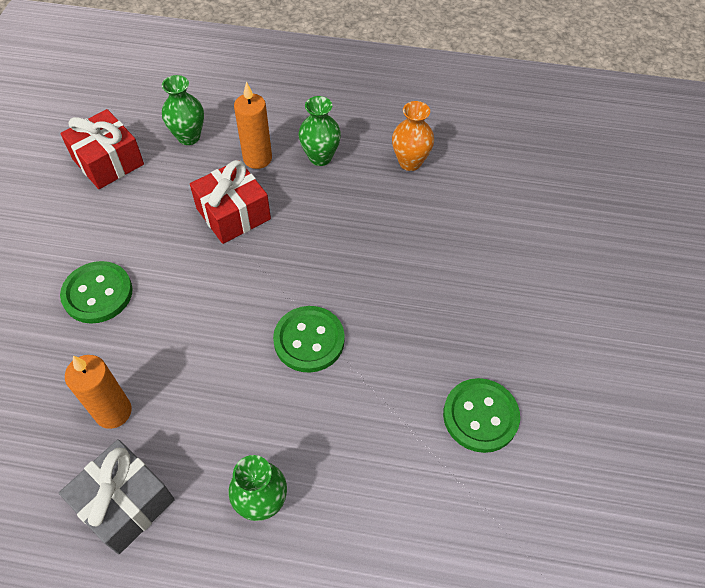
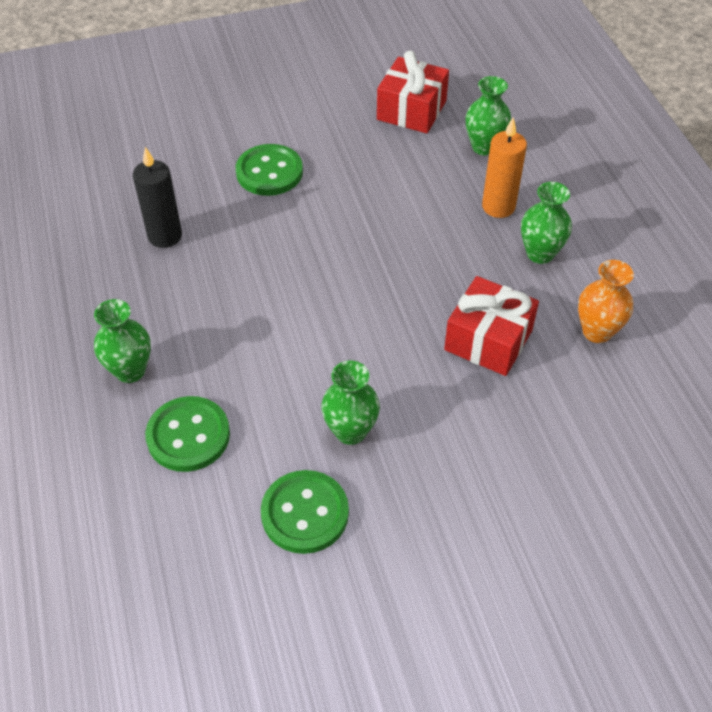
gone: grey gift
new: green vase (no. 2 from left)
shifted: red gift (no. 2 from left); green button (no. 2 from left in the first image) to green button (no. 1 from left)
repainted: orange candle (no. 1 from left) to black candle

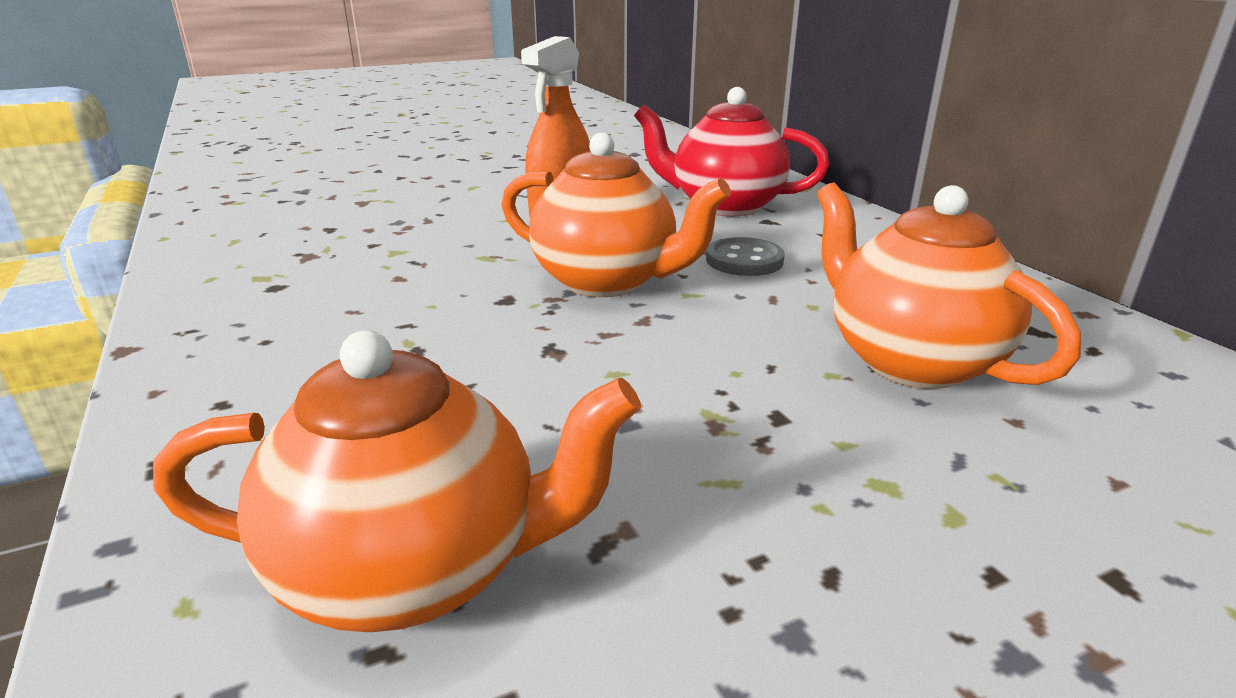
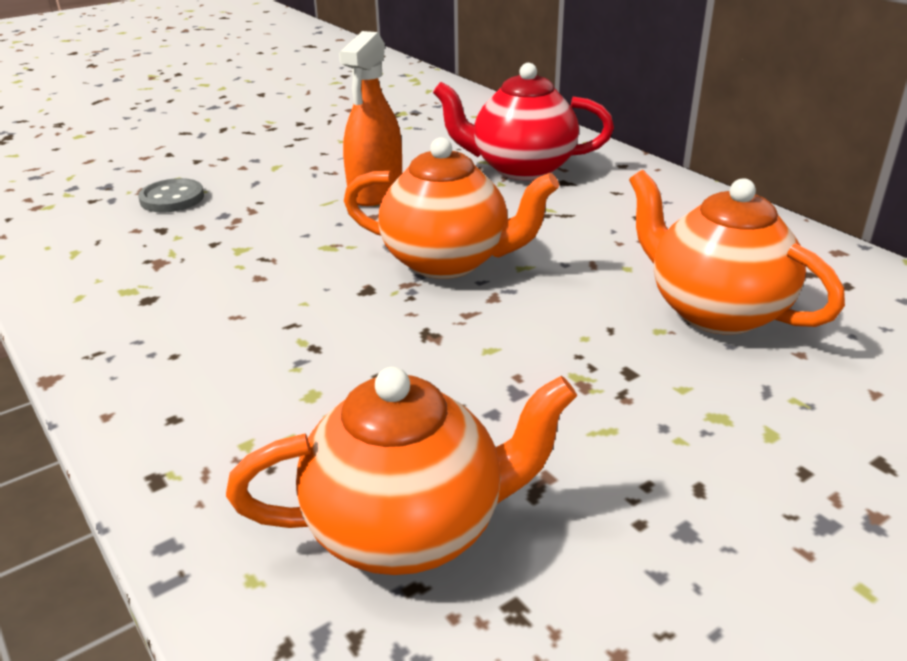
shifted: grey button

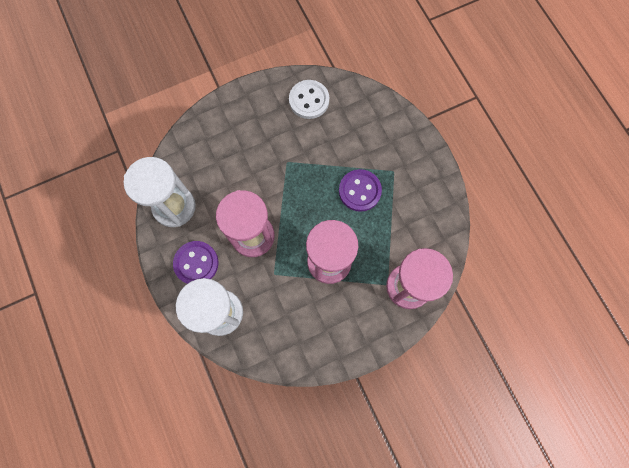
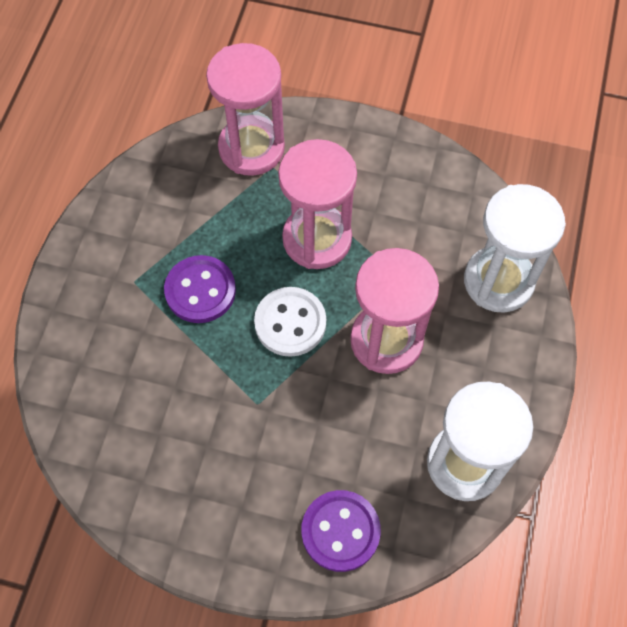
shifted: purple button (no. 1 from left in the first image) to purple button (no. 2 from left); white button

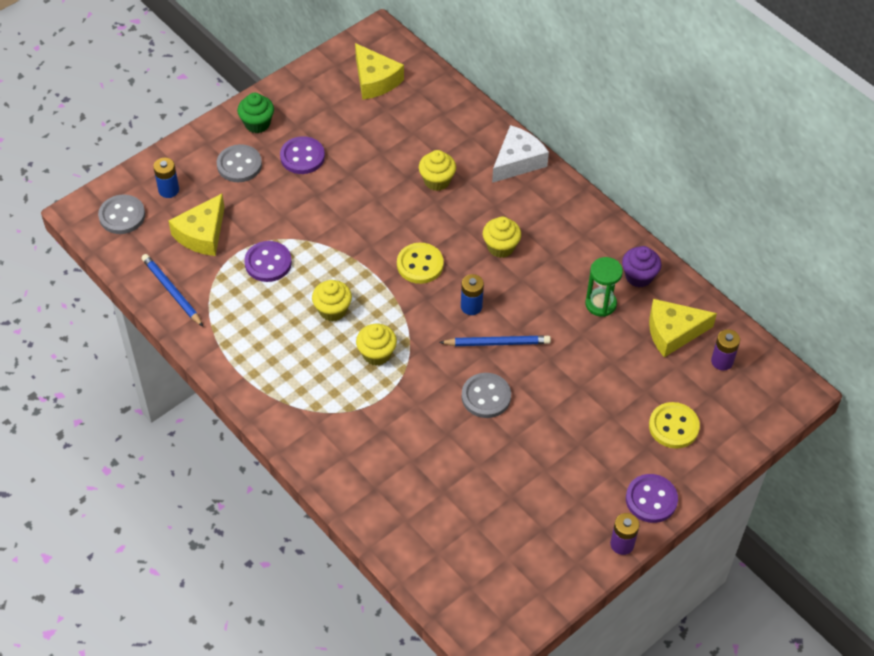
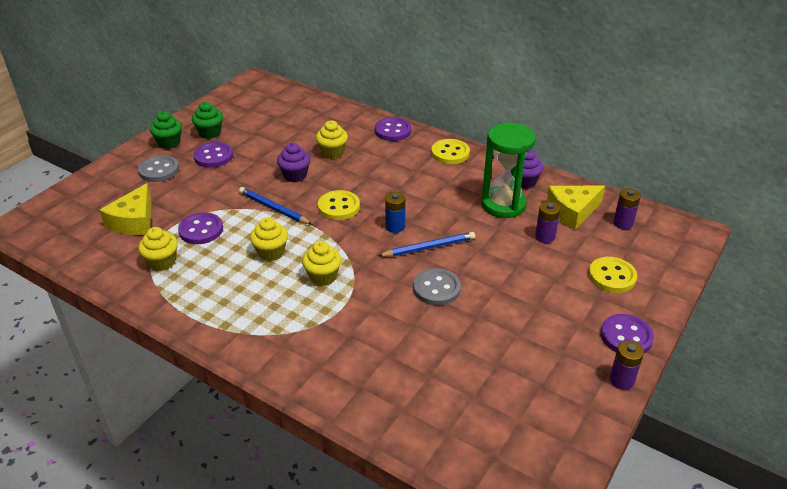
gone: grey button (no. 1 from left); blue battery (no. 1 from left); yellow cheese (no. 2 from left)
new: green cupcake (no. 2 from left); purple cupcake (no. 1 from left); yellow button (no. 2 from left); purple battery (no. 1 from left)
shifted: blue pencil (no. 1 from left); yellow cupcake (no. 4 from left in the first image) to yellow cupcake (no. 1 from left)
swapped: white cheese to purple button (no. 3 from left)
scaled: green hourglass x1.62

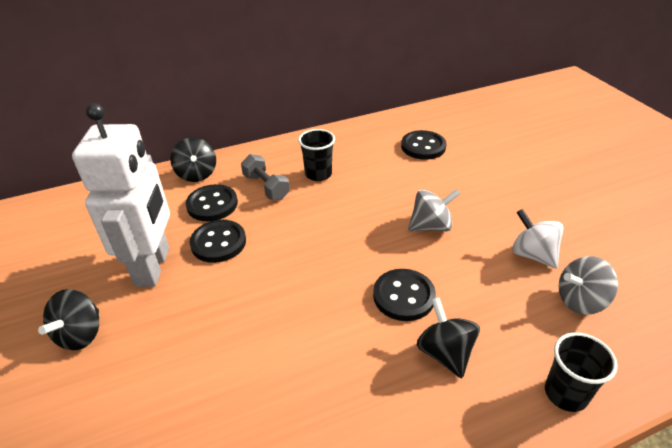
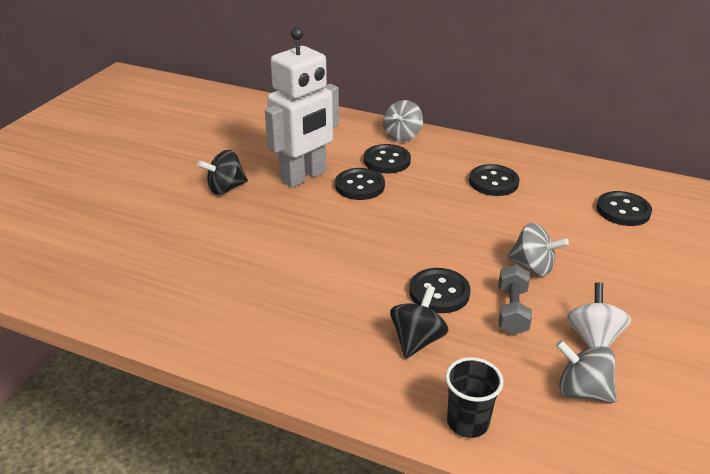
shifted: grey dumbbell
swapped: black cup (no. 1 from left) to black button (no. 4 from left)
repainted: black spinning top (no. 2 from left) to grey spinning top (no. 1 from left)

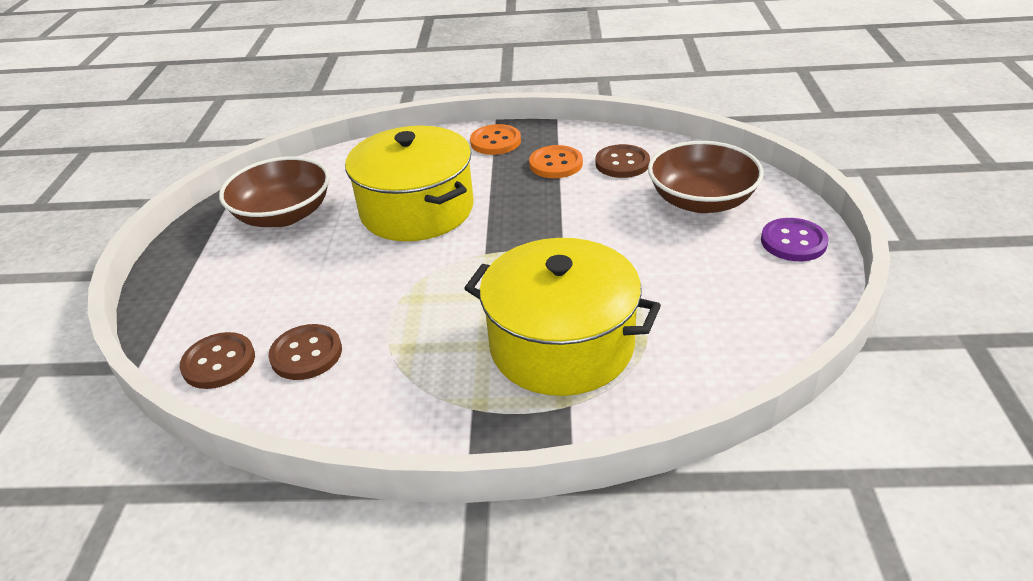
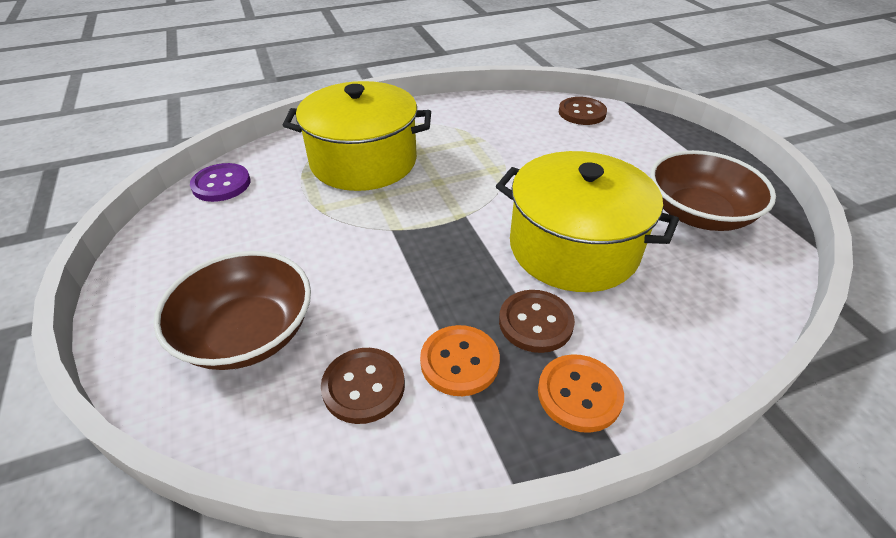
shifted: brown button (no. 2 from left); purple button

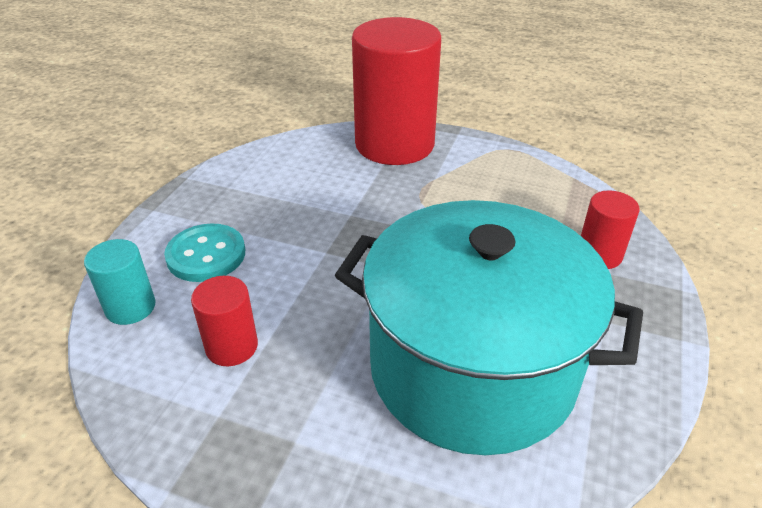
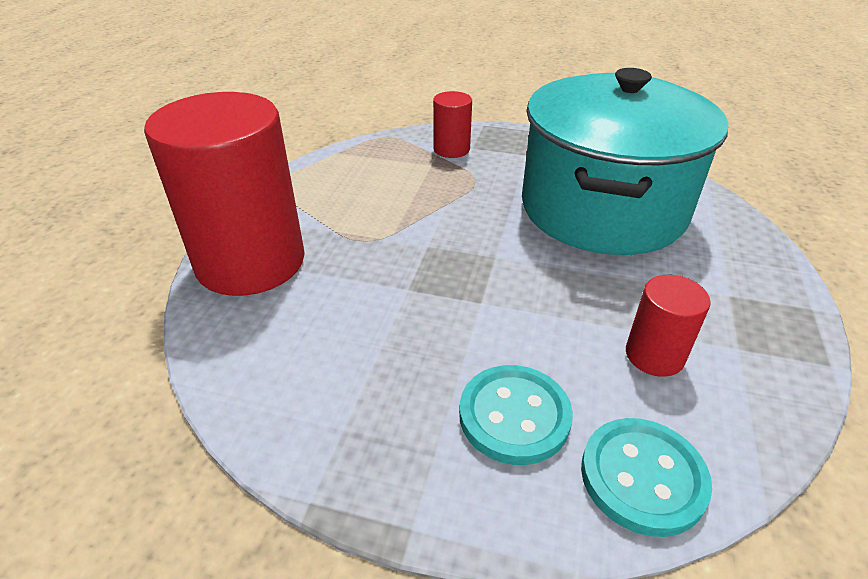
swapped: turquoise cylinder to turquoise button (no. 2 from left)

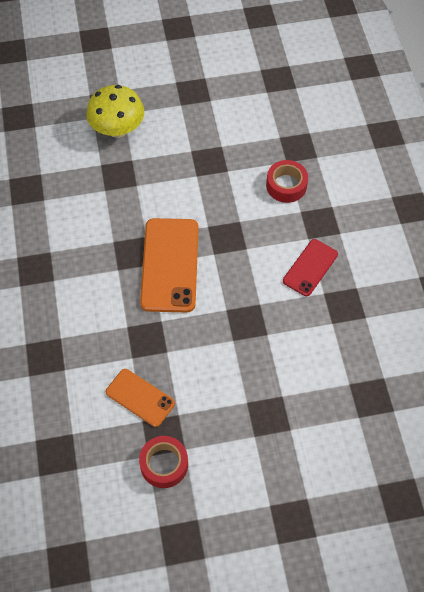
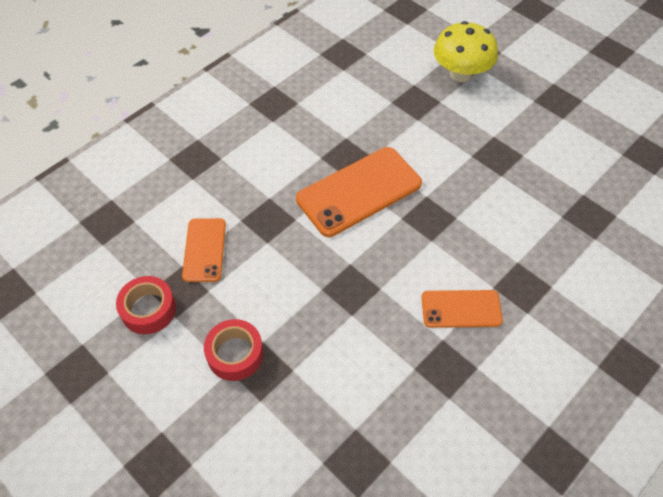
shifted: red tape (no. 2 from left)
repainted: red phone to orange phone (no. 3 from left)

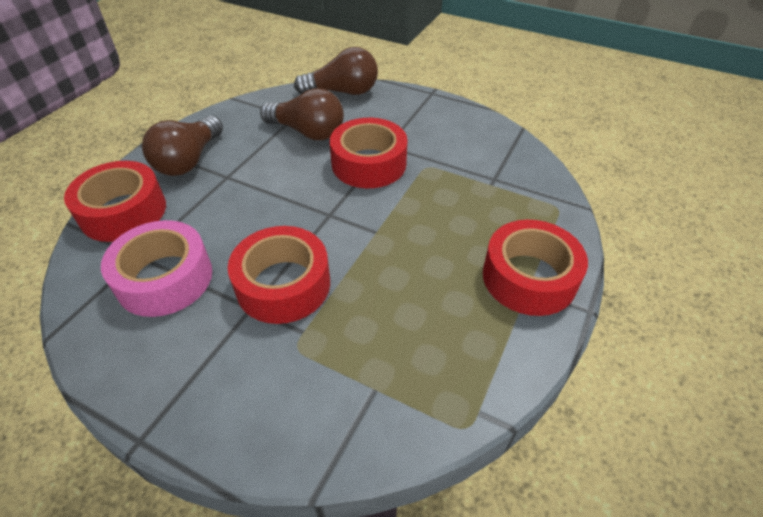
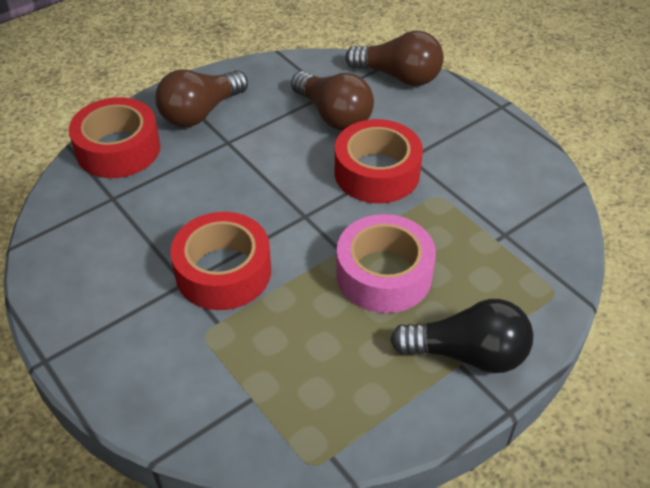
shifted: pink tape
swapped: red tape (no. 4 from left) to black light bulb

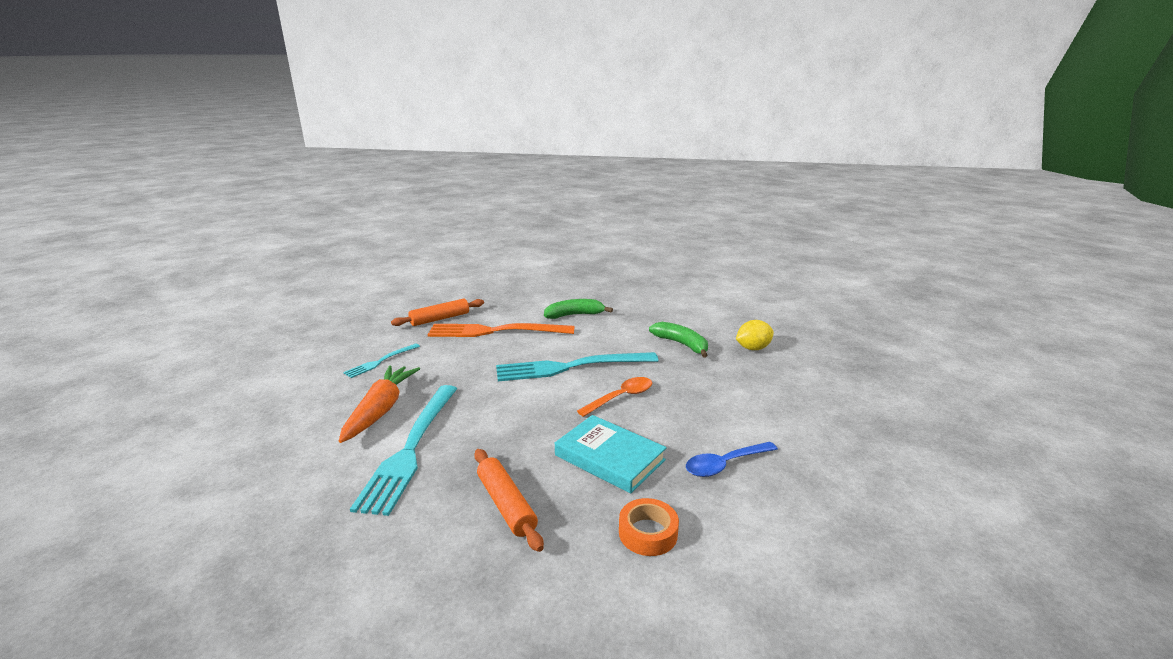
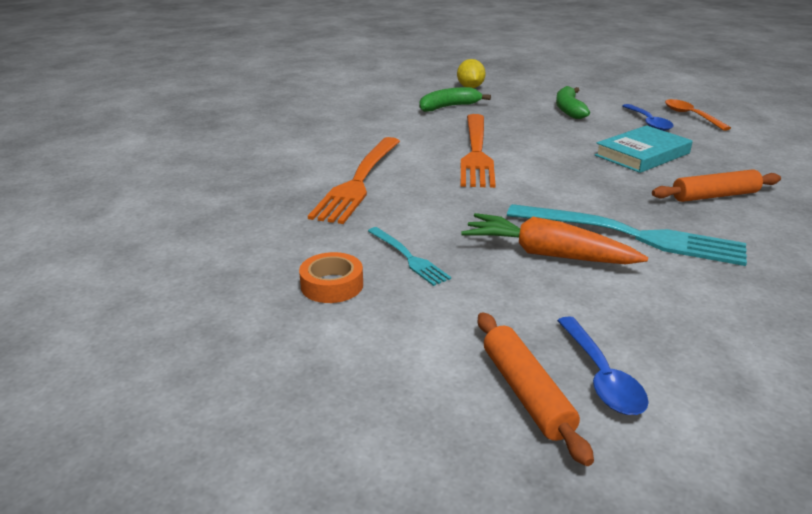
new: blue spoon (no. 1 from left)
shifted: orange rolling pin (no. 1 from left); green banana (no. 1 from left in the first image) to green banana (no. 2 from left); orange spoon; orange tape
repainted: turquoise fork (no. 3 from left) to orange fork (no. 2 from left)

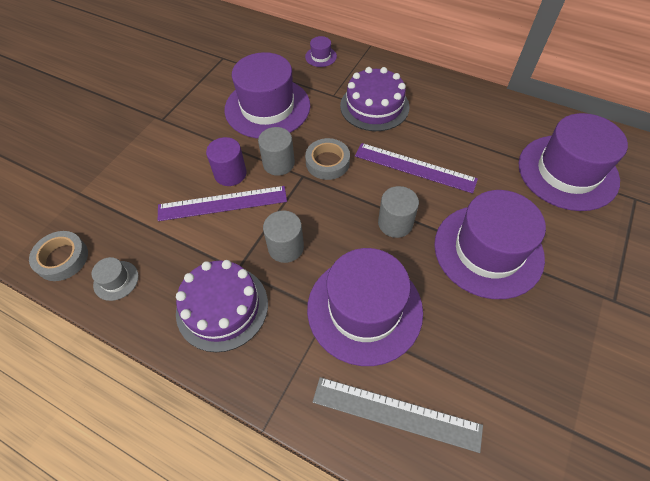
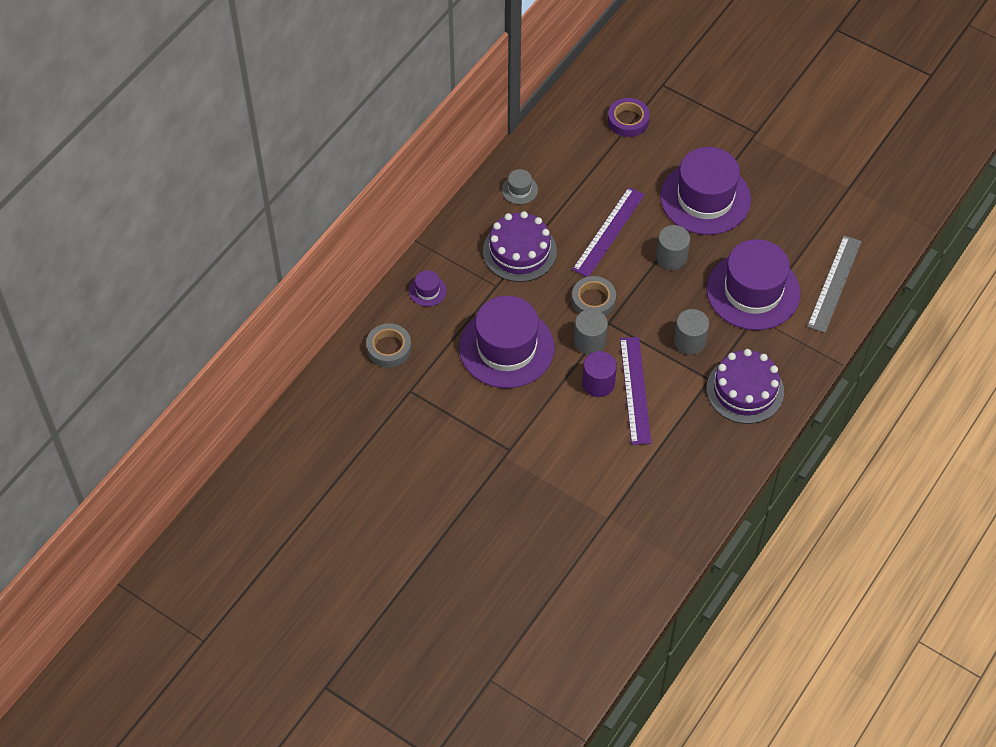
shifted: grey tape (no. 1 from left); grey hat
swapped: purple hat (no. 5 from left) to purple tape

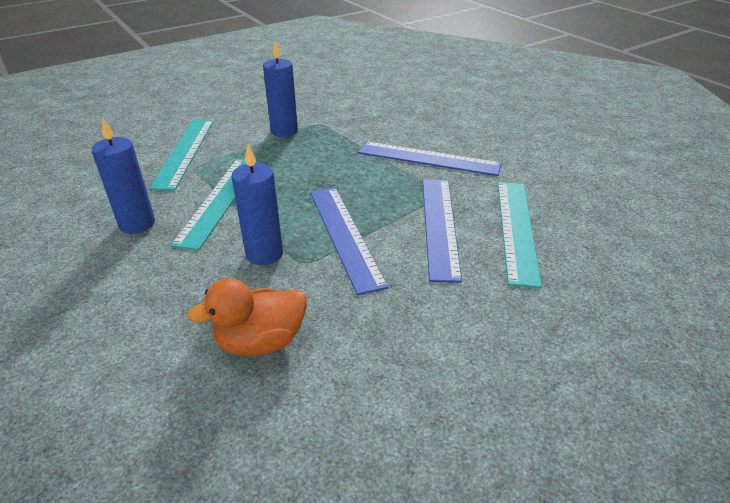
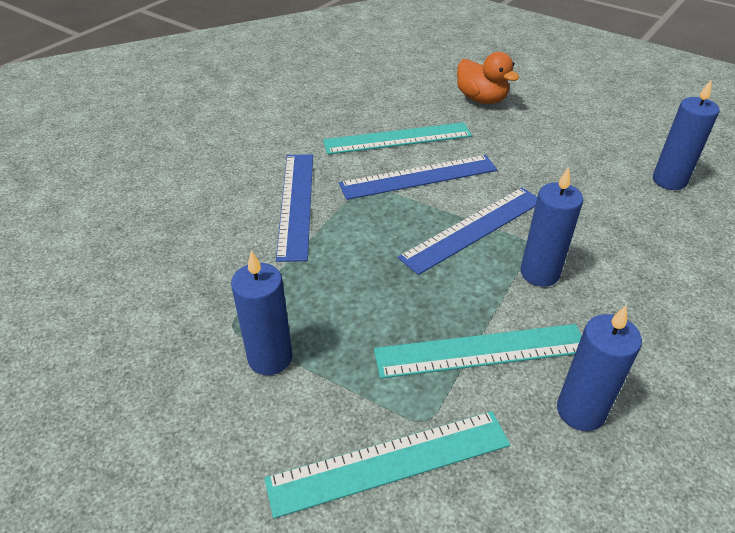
new: blue candle (no. 4 from left)
shifted: orange duck

